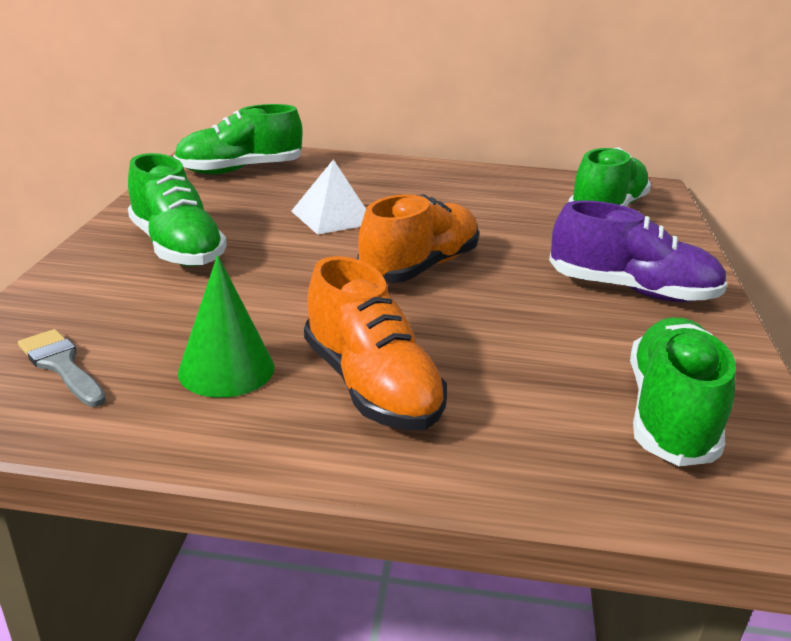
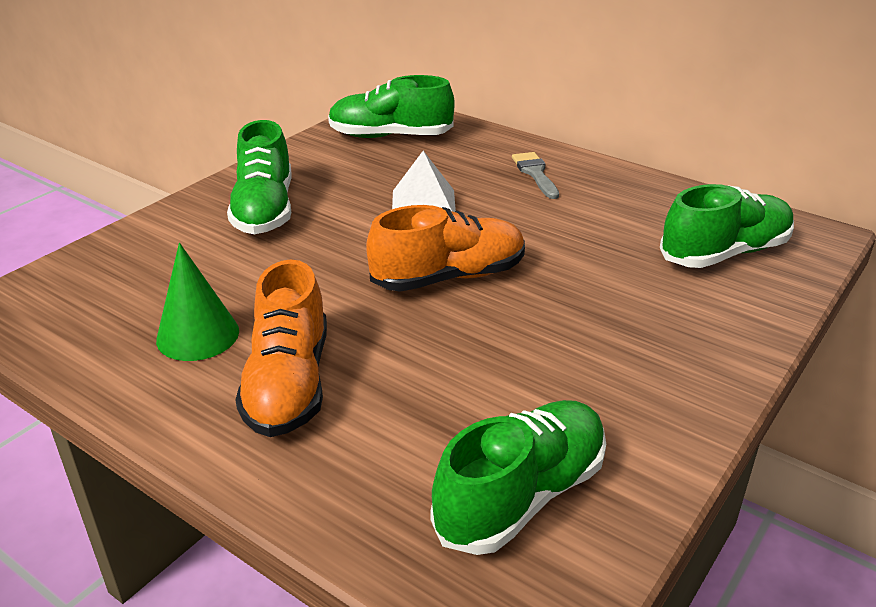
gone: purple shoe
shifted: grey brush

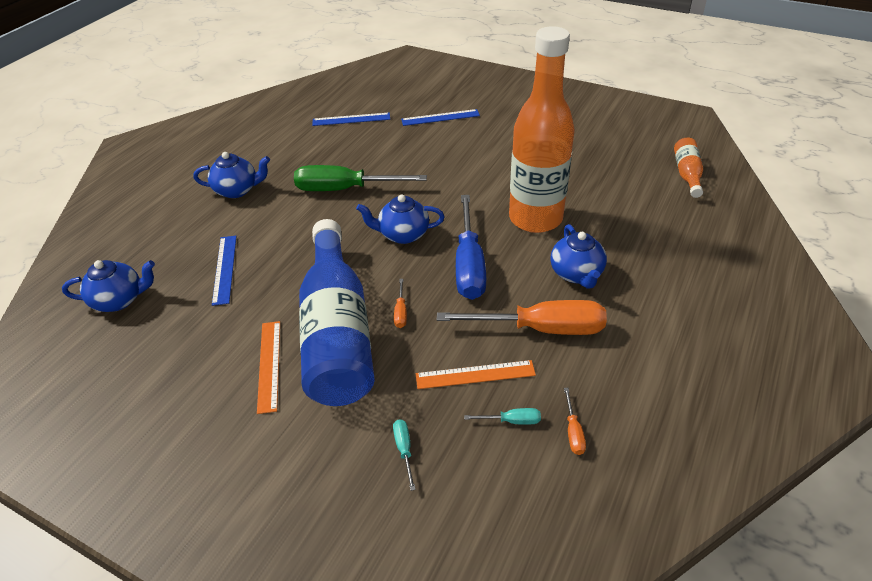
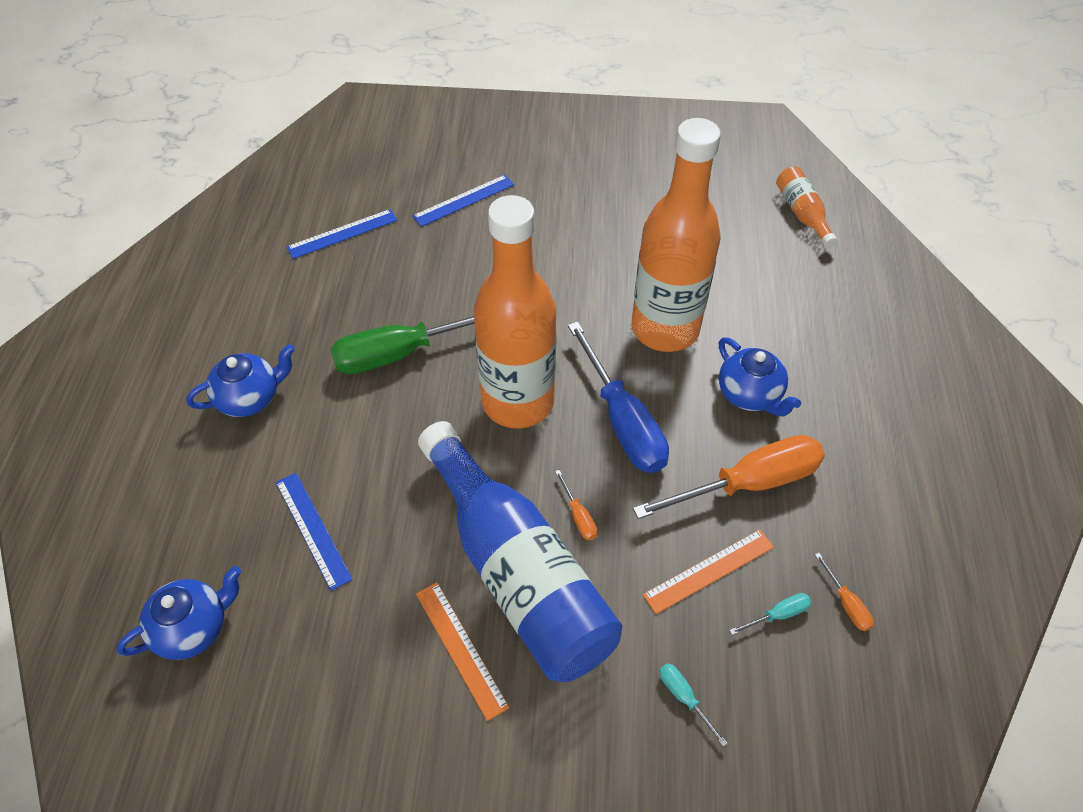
swapped: blue teapot (no. 3 from left) to orange bottle (no. 1 from left)

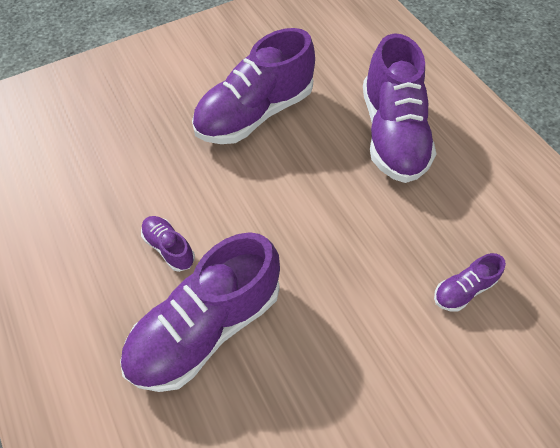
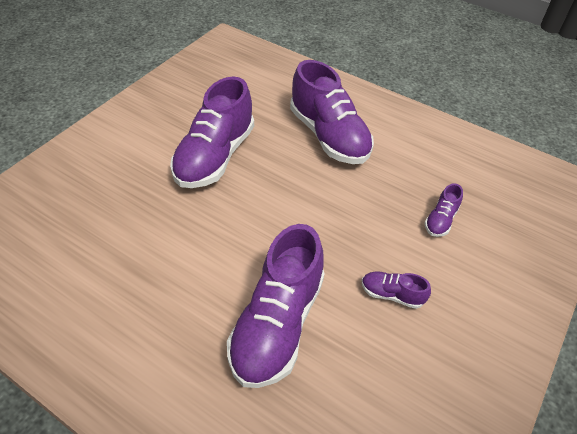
shifted: purple shoe (no. 1 from left in the first image) to purple shoe (no. 4 from left)

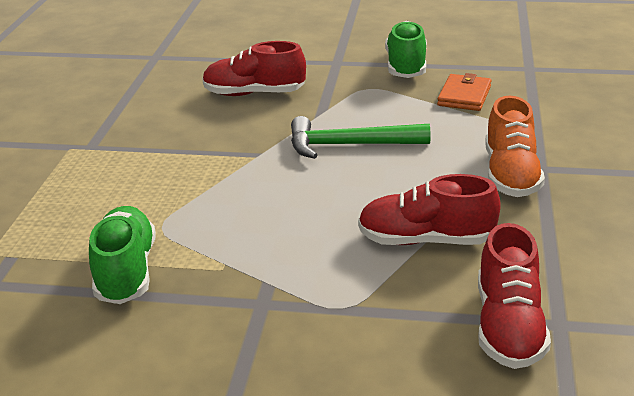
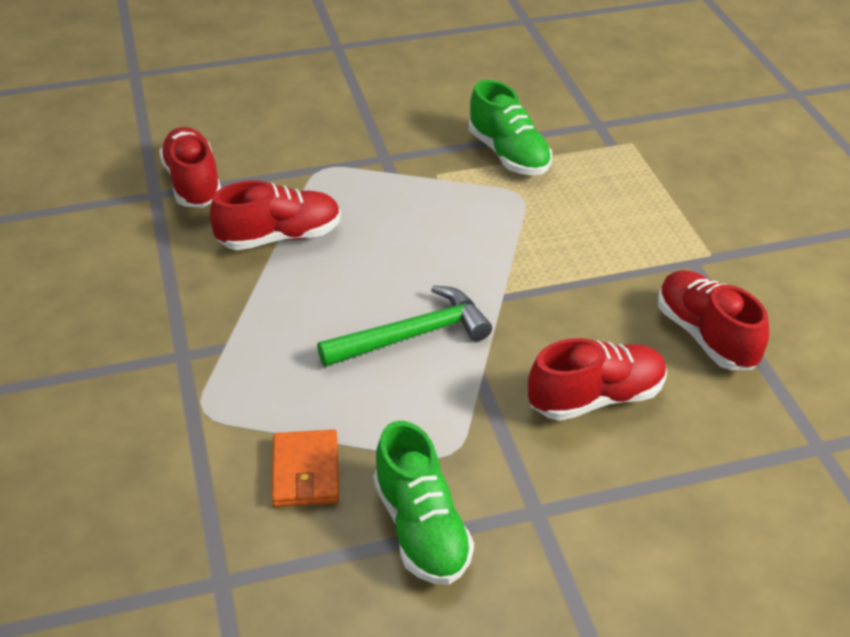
gone: orange shoe
new: red shoe (no. 4 from left)

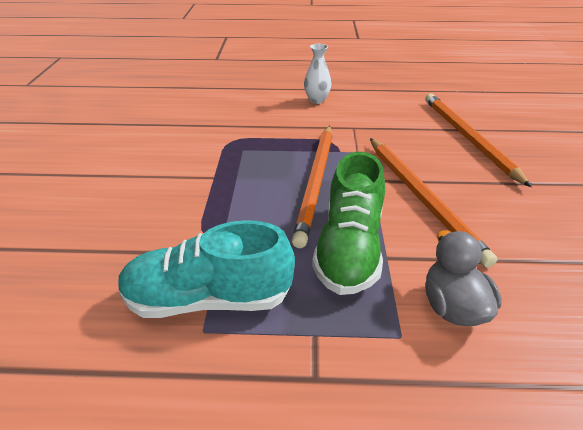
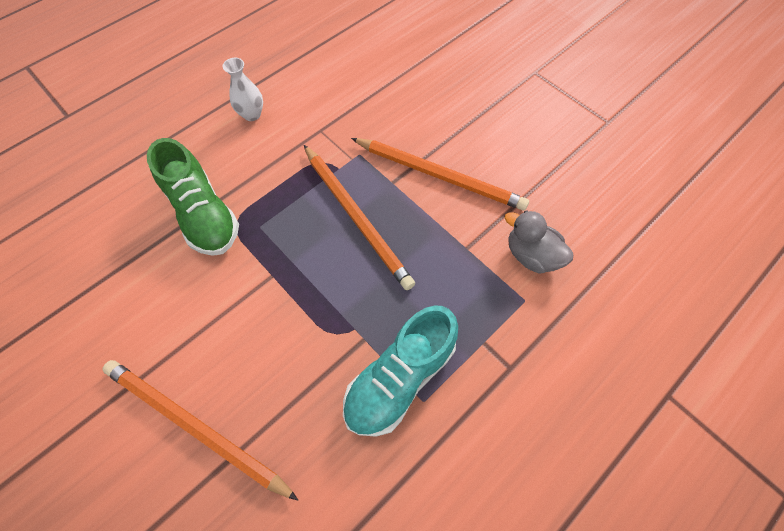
shifted: green shoe; orange pencil (no. 3 from left in the first image) to orange pencil (no. 1 from left)

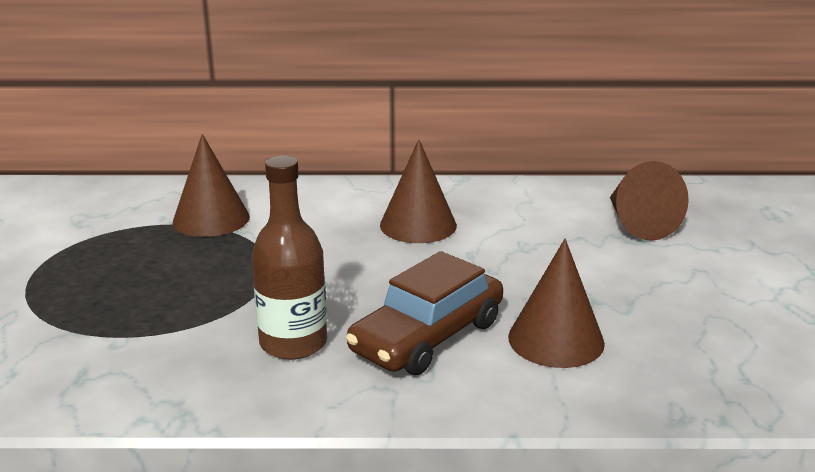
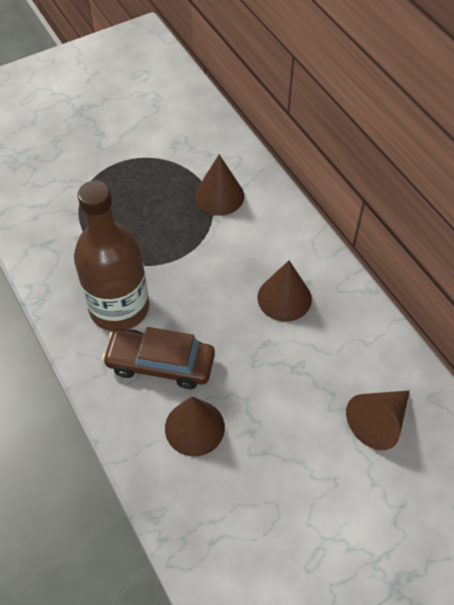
scaled: brown bottle x1.56

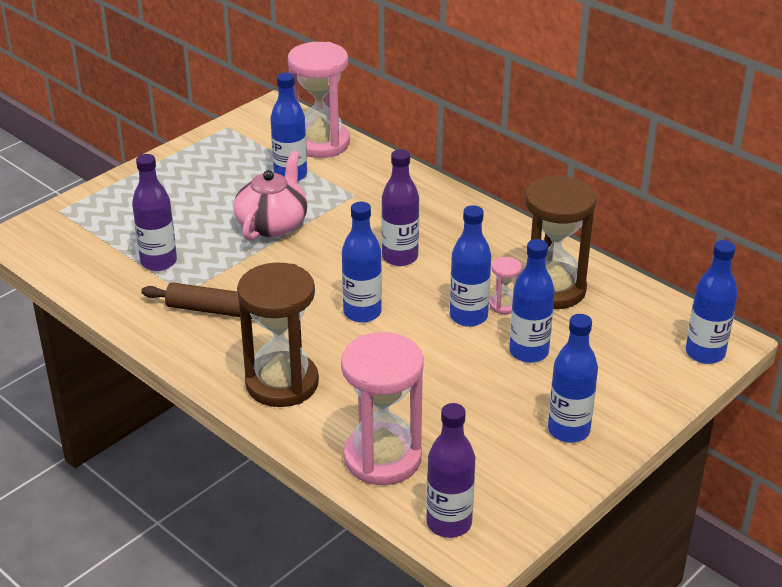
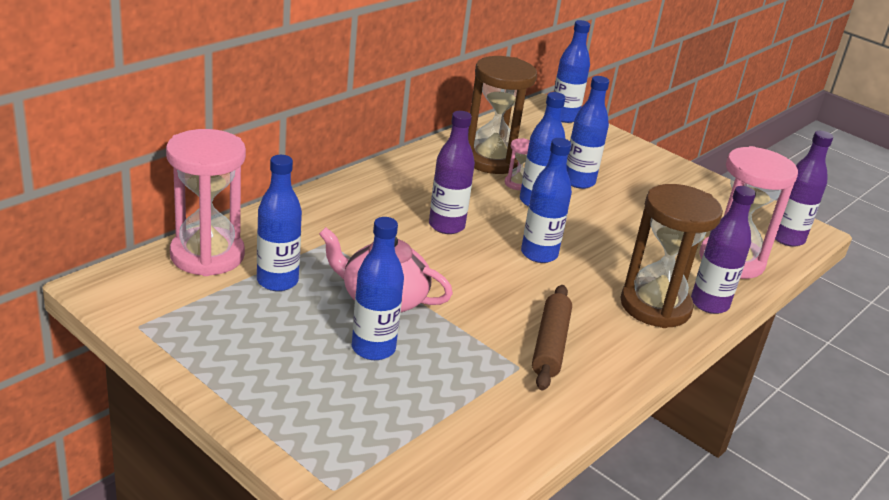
shifted: purple bottle (no. 1 from left in the first image) to purple bottle (no. 2 from left); blue bottle (no. 5 from left in the first image) to blue bottle (no. 2 from left)

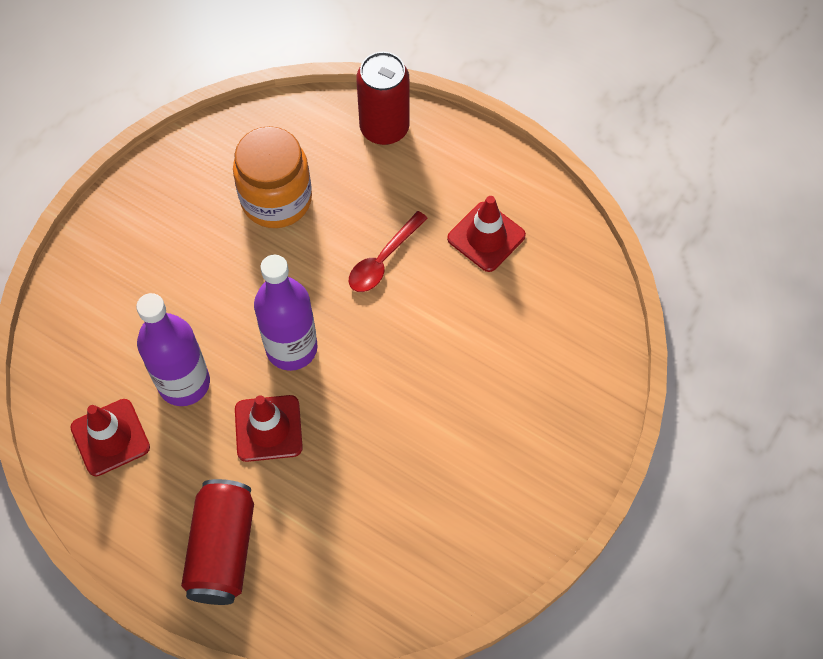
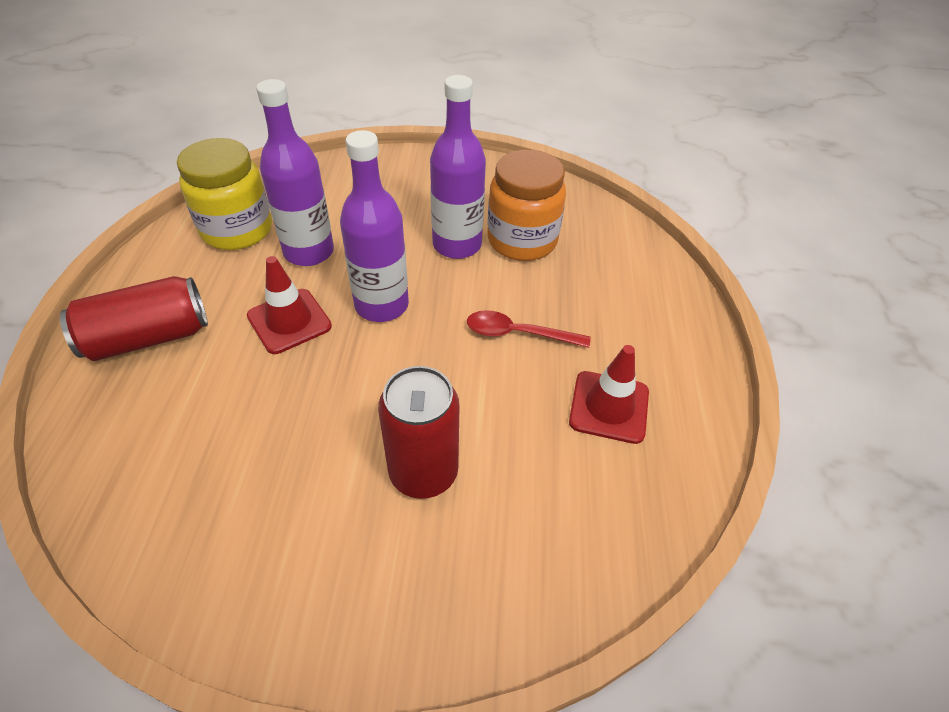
new: purple bottle (no. 3 from left)
shifted: red can (no. 2 from left)
swapped: red traffic cone (no. 1 from left) to yellow jar

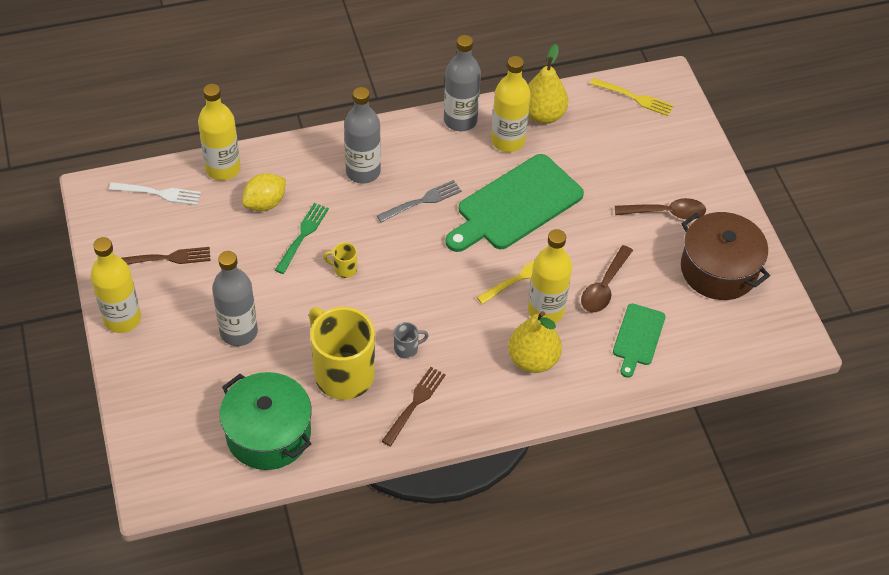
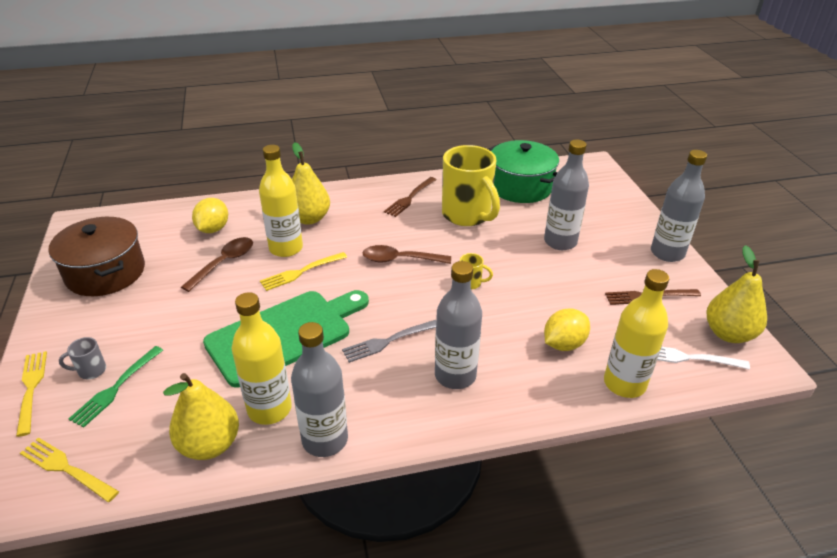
new: yellow fork (no. 1 from left); yellow pear (no. 3 from left)
shifted: green fork; grey mug; brown spoon (no. 2 from left)
swapped: green cutting board (no. 2 from left) to yellow lemon (no. 1 from left)
repainted: yellow bottle (no. 1 from left) to grey bottle (no. 4 from left)

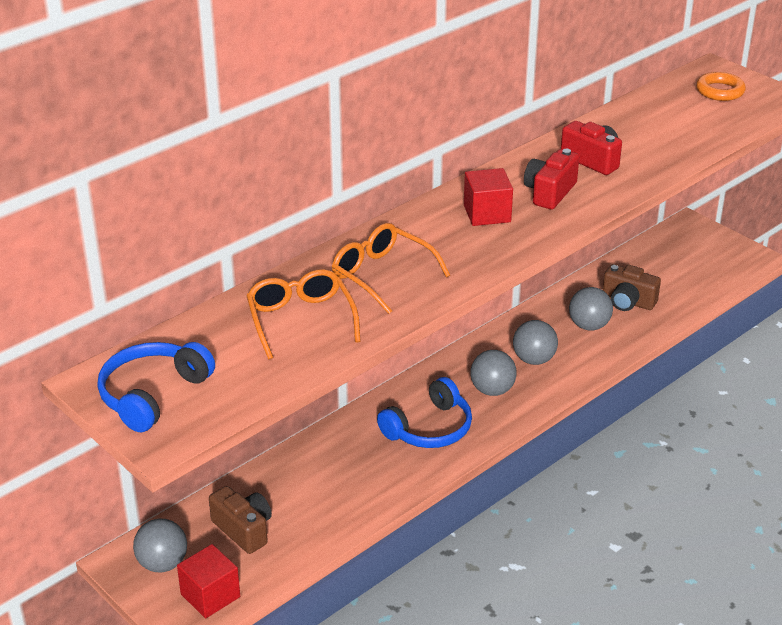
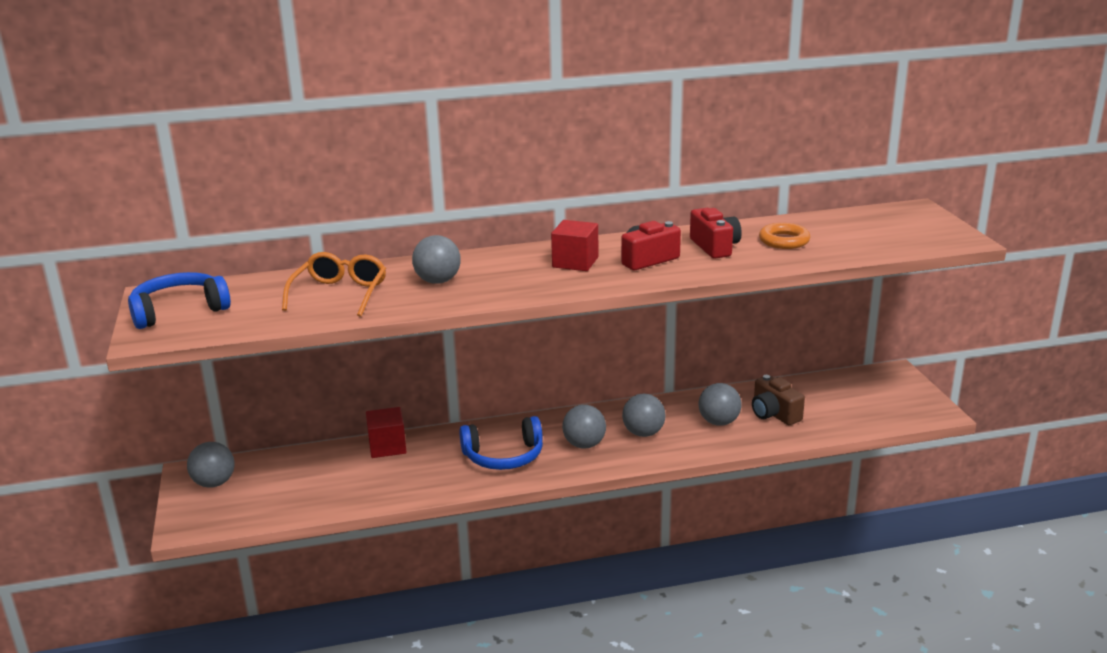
gone: brown camera (no. 1 from left)
shifted: red cube (no. 1 from left); orange ring
swapped: orange glasses (no. 2 from left) to grey ball (no. 2 from left)

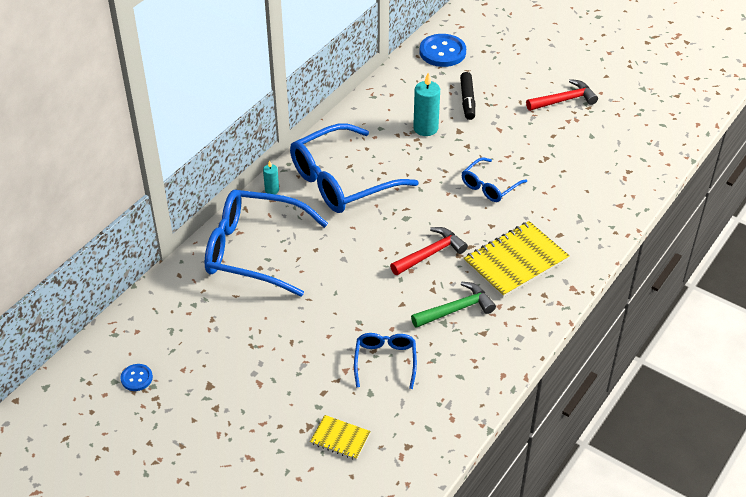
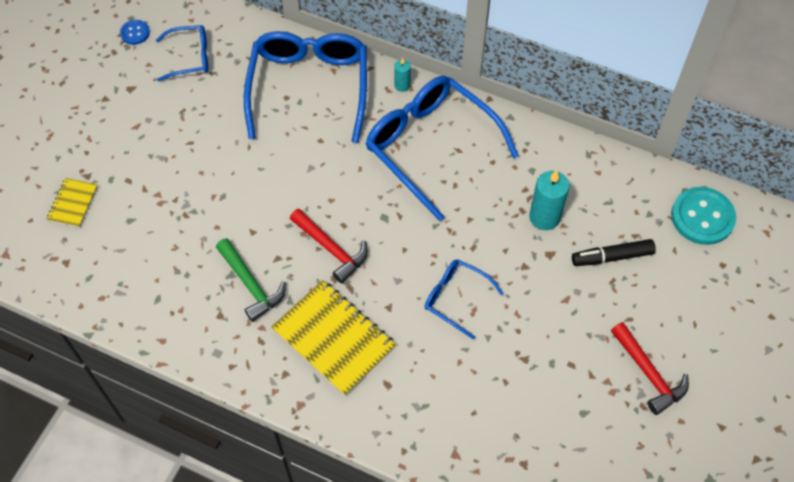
shifted: blue glasses (no. 3 from left in the first image) to blue glasses (no. 1 from left)
repainted: blue button (no. 2 from left) to turquoise button

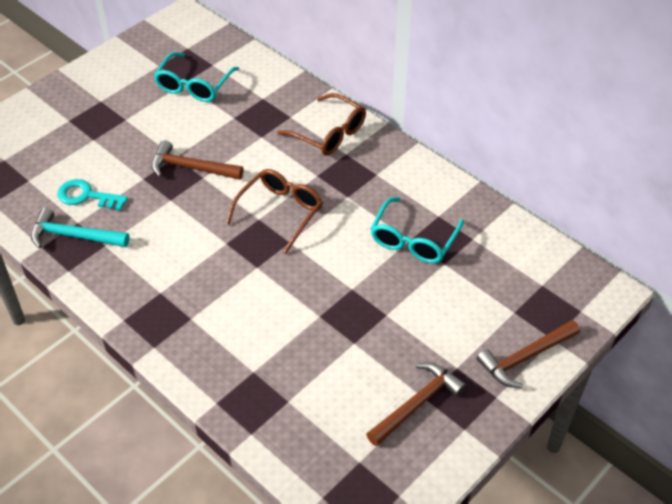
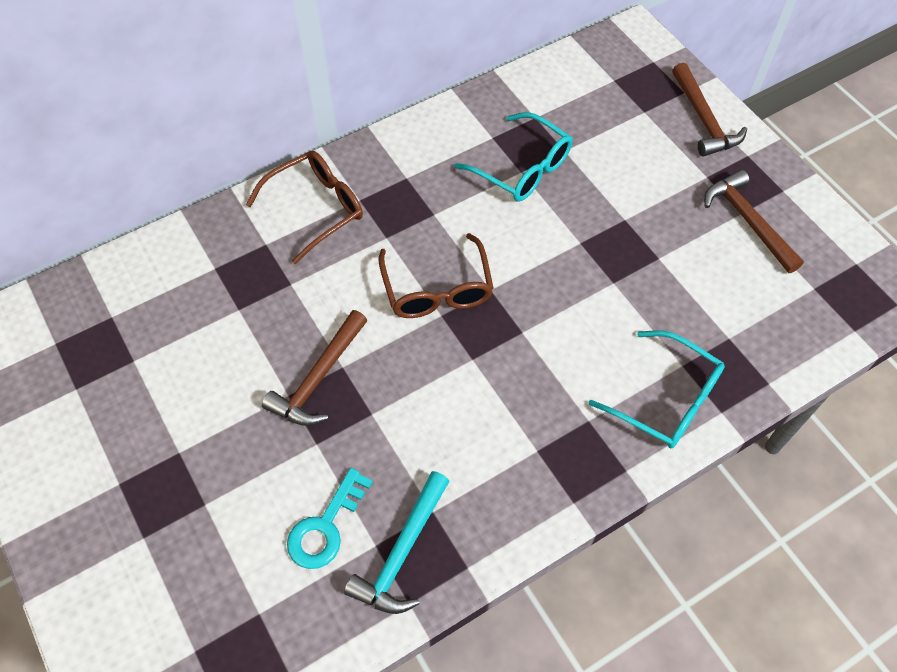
shifted: turquoise glasses (no. 1 from left in the first image) to turquoise glasses (no. 2 from left)
rotated: brown glasses (no. 1 from left in the first image) 150 degrees counterclockwise

